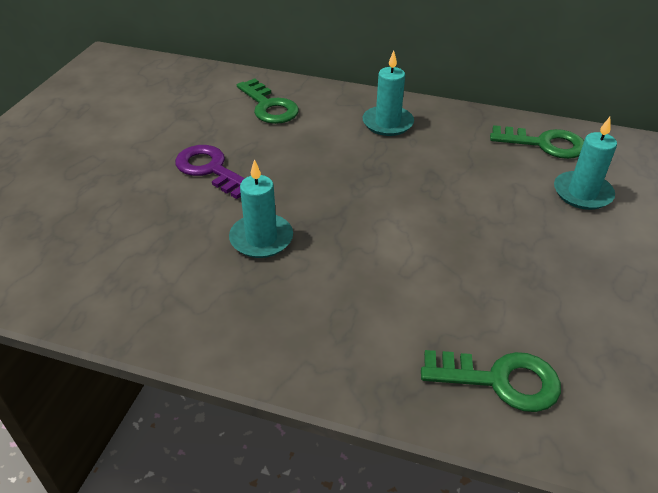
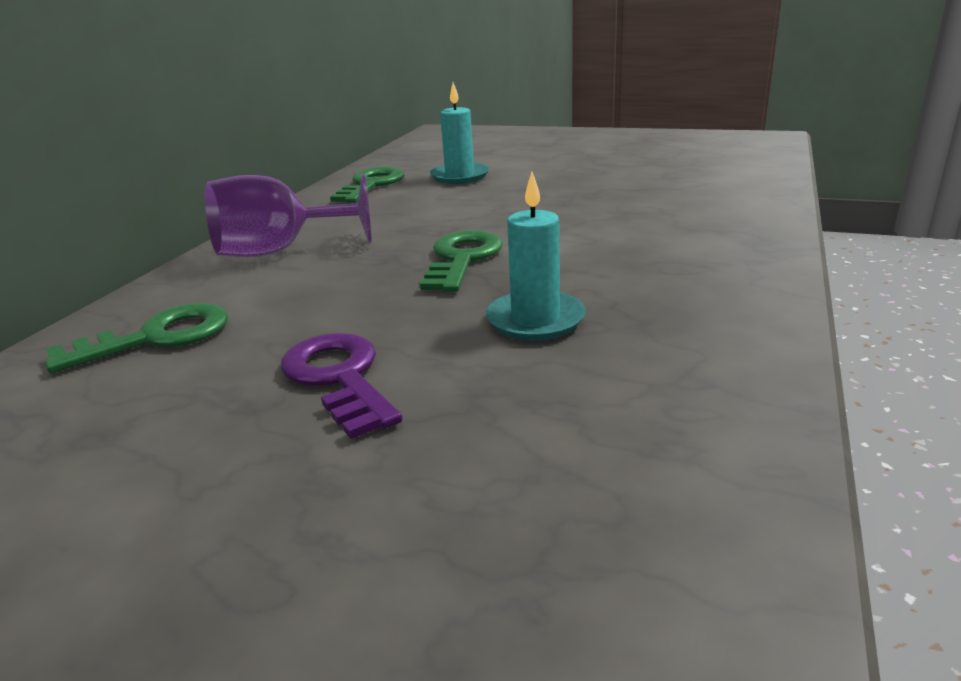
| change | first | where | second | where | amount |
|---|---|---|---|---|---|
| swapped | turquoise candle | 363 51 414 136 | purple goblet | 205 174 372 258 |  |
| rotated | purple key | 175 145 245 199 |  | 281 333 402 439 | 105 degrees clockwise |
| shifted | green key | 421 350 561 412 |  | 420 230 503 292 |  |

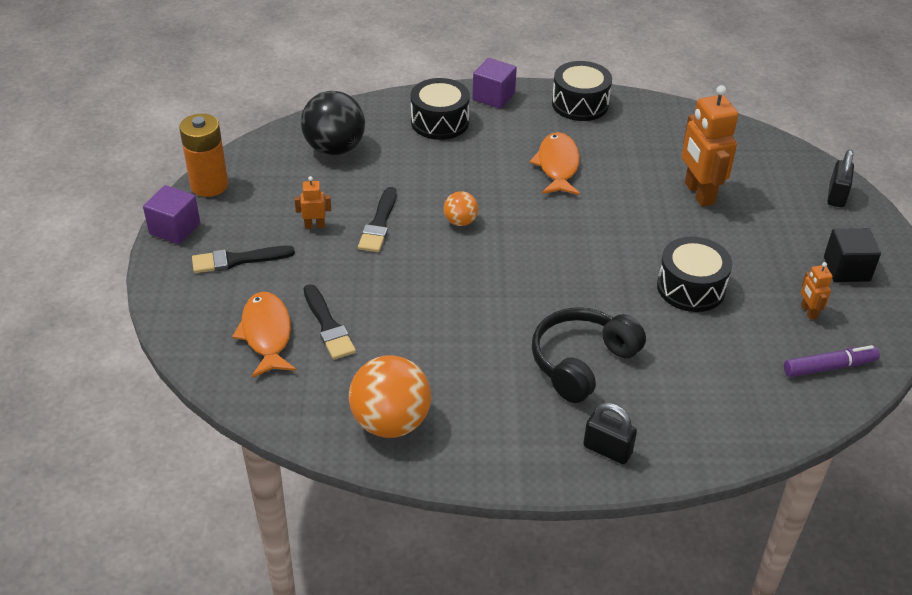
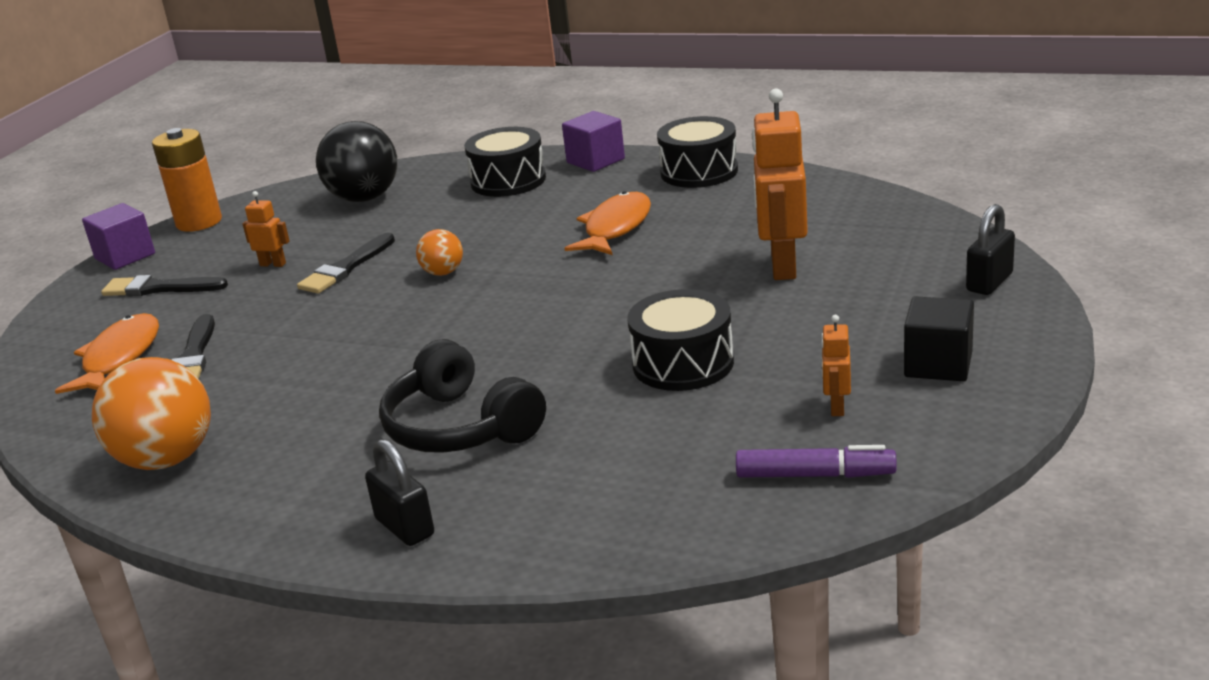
| change | first | where | second | where | amount |
|---|---|---|---|---|---|
| rotated | black headphones | 532 307 646 403 |  | 379 339 546 453 | 105 degrees counterclockwise |

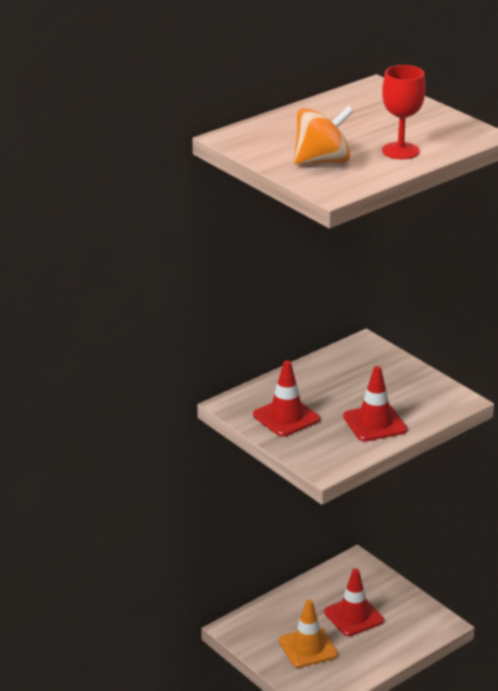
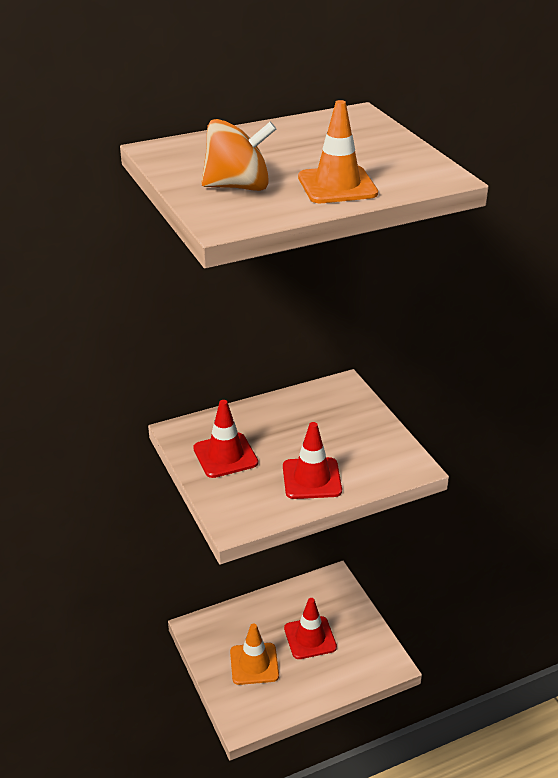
| change | first | where | second | where | amount |
|---|---|---|---|---|---|
| swapped | red goblet | 382 65 426 159 | orange traffic cone | 298 100 378 203 |  |

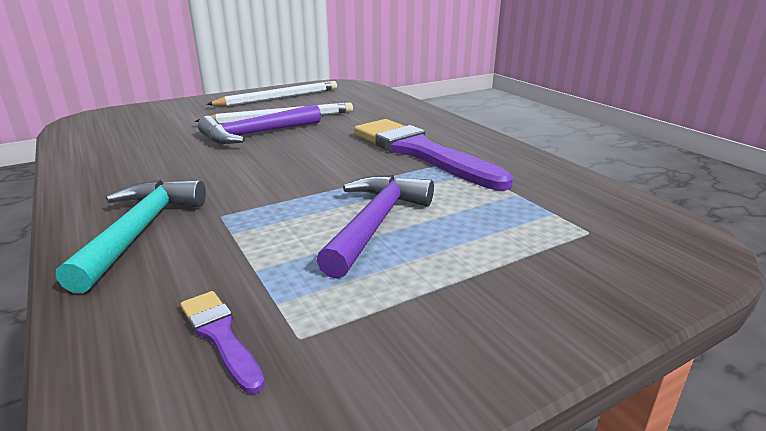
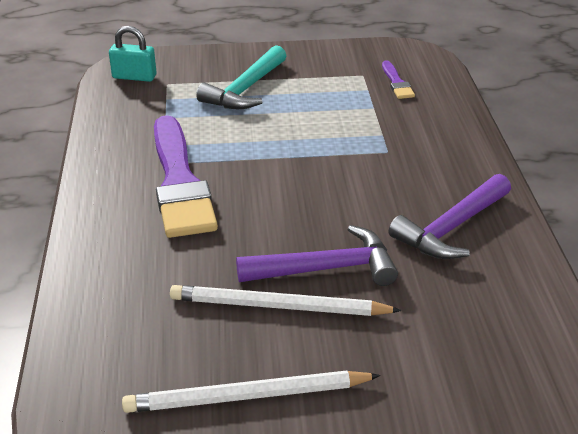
| change | first | where | second | where | amount |
|---|---|---|---|---|---|
| shifted | purple hammer | 316 175 434 279 |  | 389 174 511 259 |  |
| shifted | turquoise hammer | 56 180 206 293 |  | 196 45 286 109 |  |
| new |  |  | turquoise padlock | 109 26 156 82 |  |

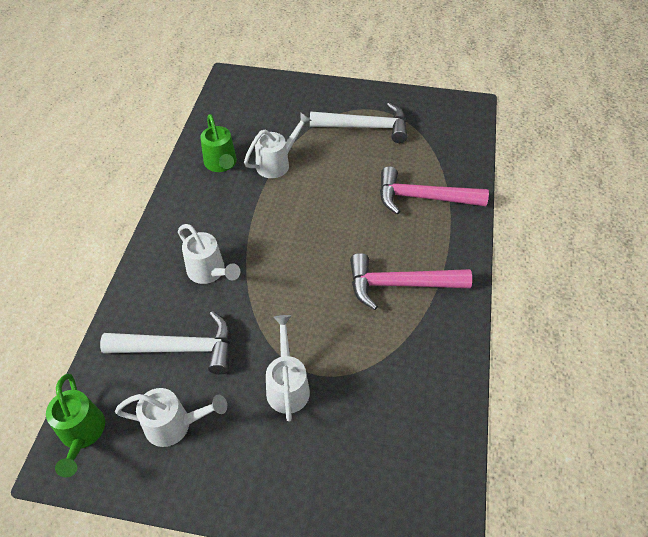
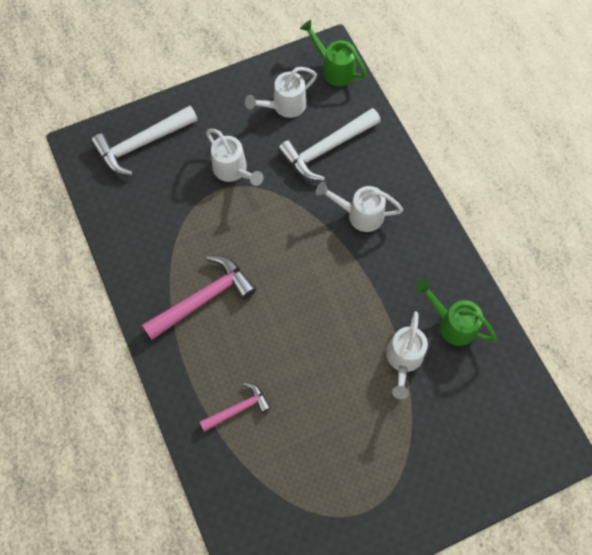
| change | first | where | second | where | amount |
|---|---|---|---|---|---|
| shifted | white hammer | 310 103 408 143 |  | 91 106 198 176 |  |
| scaled | pink hammer | 380 166 489 215 |  | 200 382 271 432 | x0.58 |

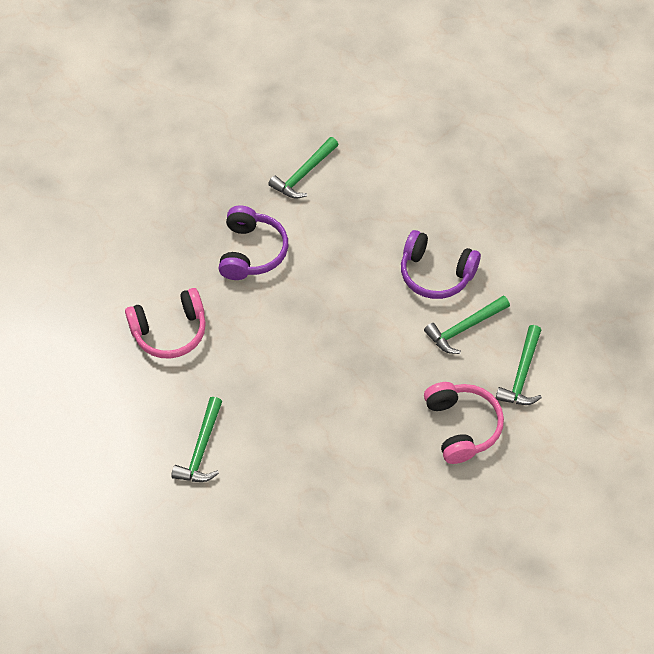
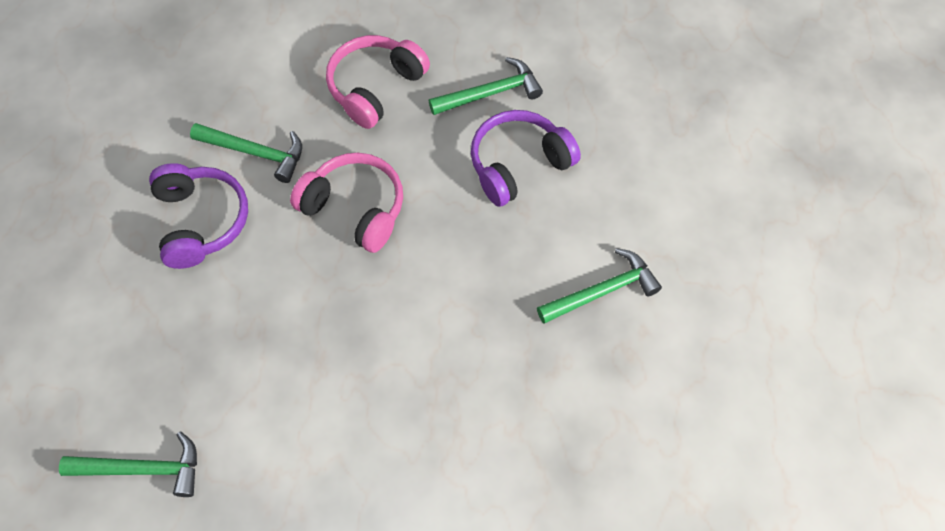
| change | first | where | second | where | amount |
|---|---|---|---|---|---|
| shifted | purple headphones | 219 206 288 280 |  | 471 110 581 207 |  |
| shifted | pink headphones | 125 288 206 359 |  | 290 153 403 253 |  |
| shifted | green hammer | 496 325 542 405 |  | 429 57 543 115 |  |

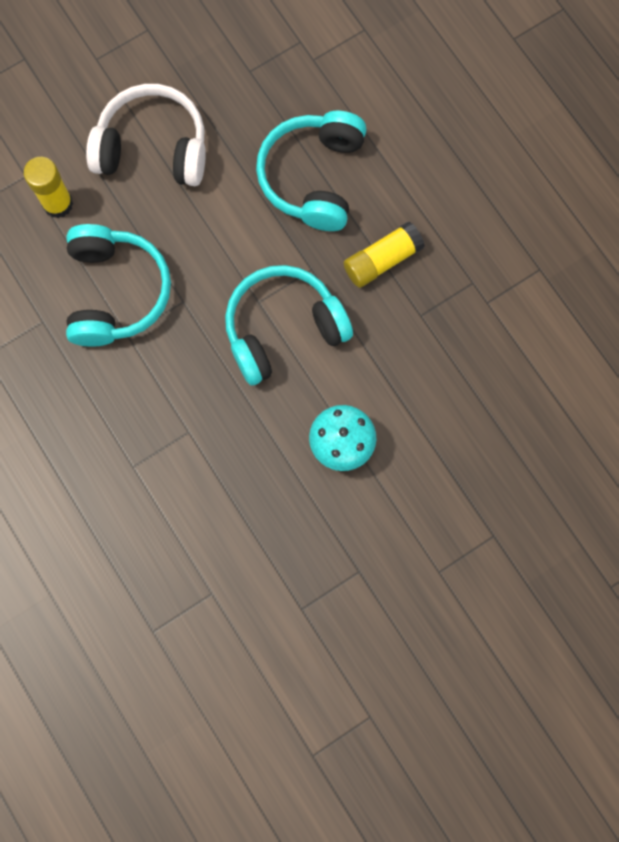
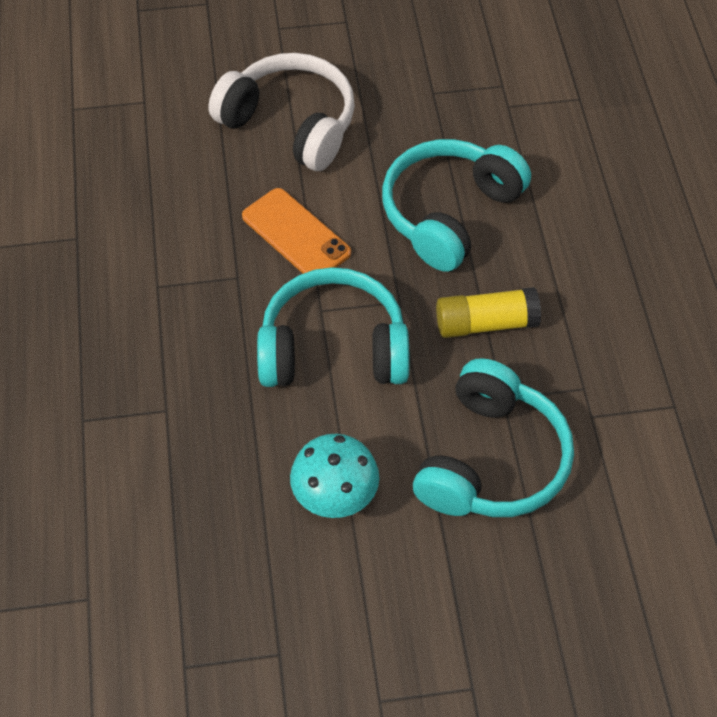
| change | first | where | second | where | amount |
|---|---|---|---|---|---|
| gone | yellow glue stick | 24 157 73 218 |  |  |  |
| shifted | turquoise headphones | 66 224 171 347 |  | 413 358 574 517 |  |
| new |  |  | orange phone | 242 188 351 274 |  |

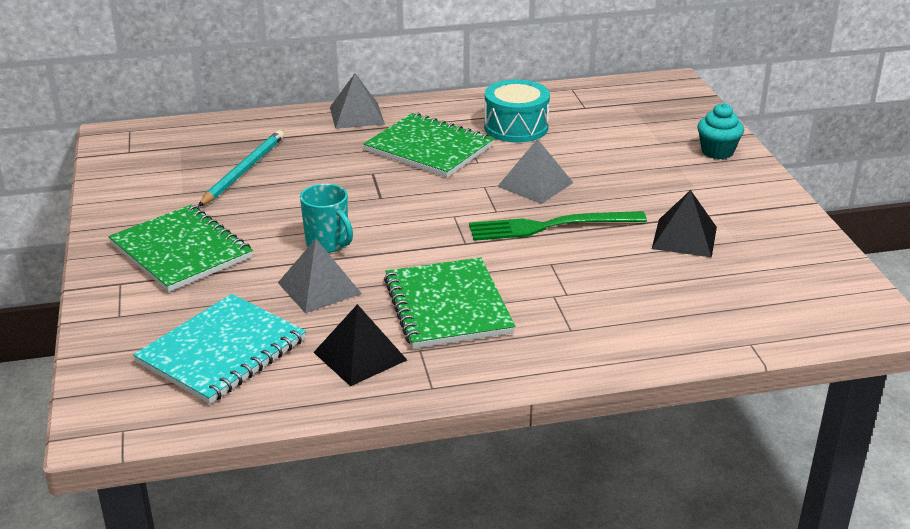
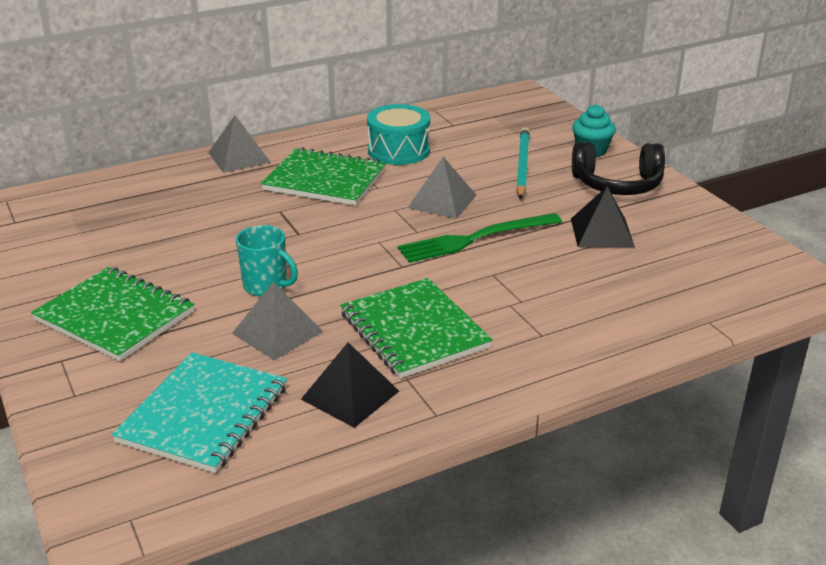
| change | first | where | second | where | amount |
|---|---|---|---|---|---|
| shifted | turquoise pencil | 198 130 284 207 |  | 516 127 530 199 |  |
| new |  |  | black headphones | 572 142 665 195 |  |

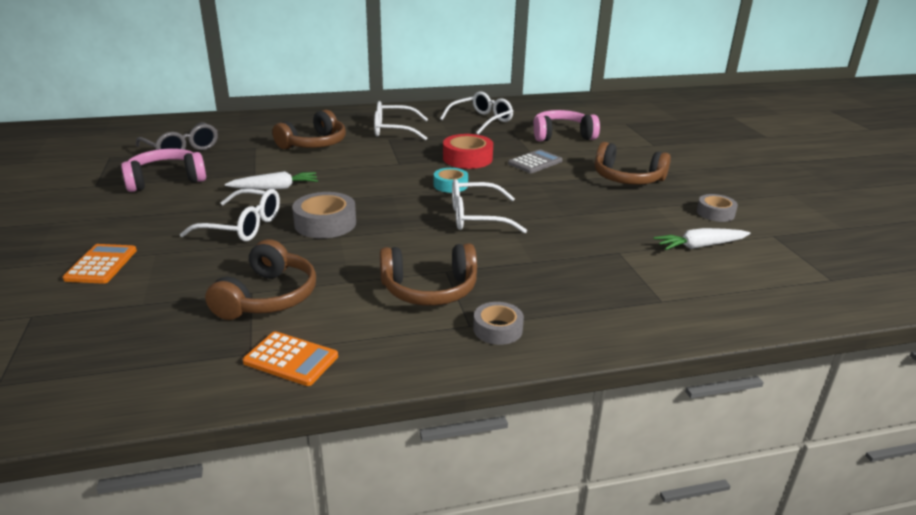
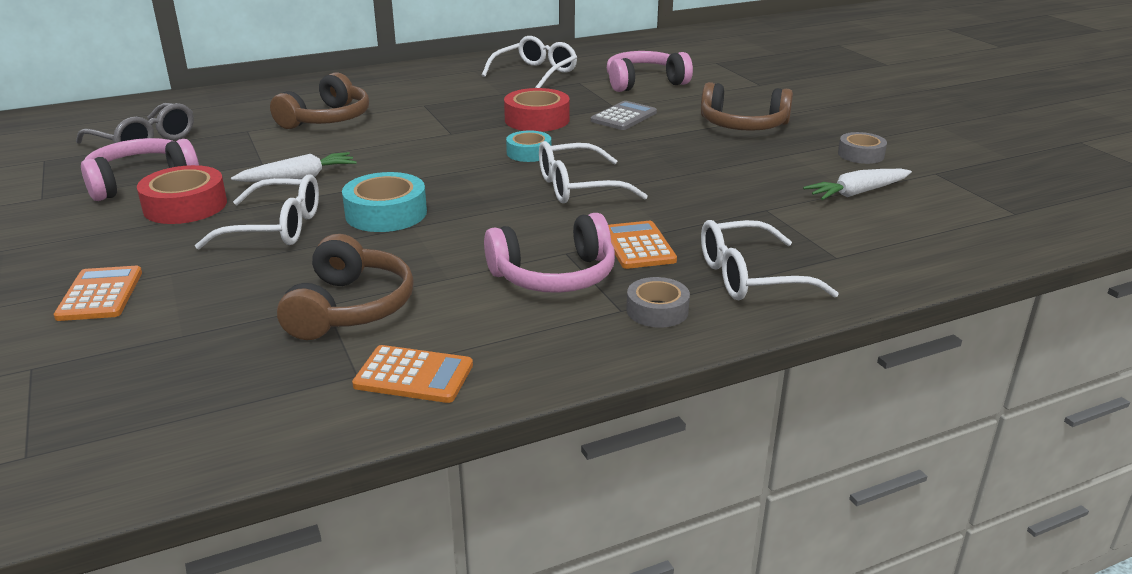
| change | first | where | second | where | amount |
|---|---|---|---|---|---|
| shifted | white glasses | 374 101 428 140 |  | 701 220 839 300 |  |
| repainted | grey tape | 292 192 356 238 | turquoise tape | 342 172 427 232 |  |
| repainted | brown headphones | 380 243 477 306 | pink headphones | 484 213 615 293 |  |
| new |  |  | red tape | 137 165 227 224 |  |
| new |  |  | orange calculator | 608 221 677 269 |  |

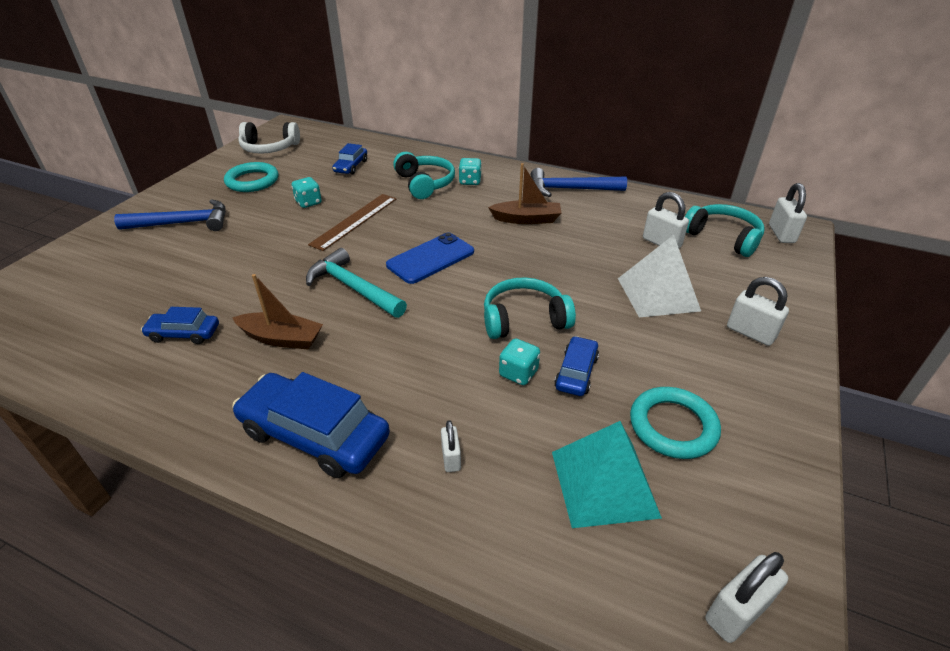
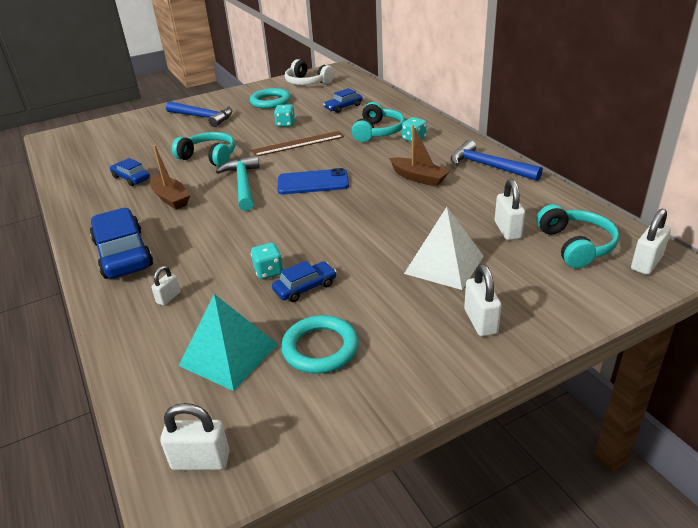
| change | first | where | second | where | amount |
|---|---|---|---|---|---|
| shifted | turquoise headphones | 484 277 576 339 |  | 172 132 235 167 |  |

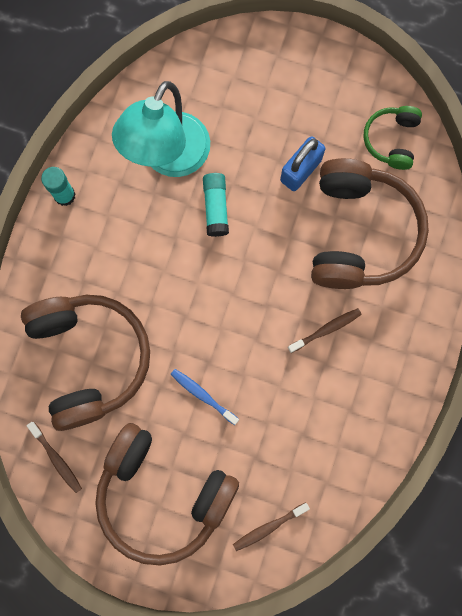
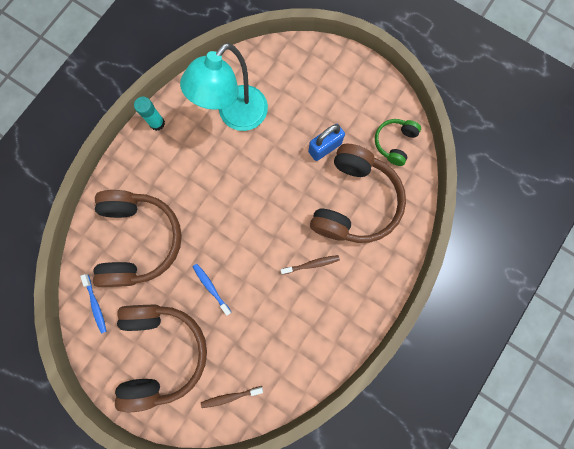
| change | first | where | second | where | amount |
|---|---|---|---|---|---|
| gone | turquoise glue stick | 203 173 229 237 |  |  |  |
| repainted | brown toothbrush | 27 422 82 493 | blue toothbrush | 80 274 107 334 |  |
| rotated | brown headphones | 95 423 239 566 |  | 115 305 207 412 | 135 degrees counterclockwise |

